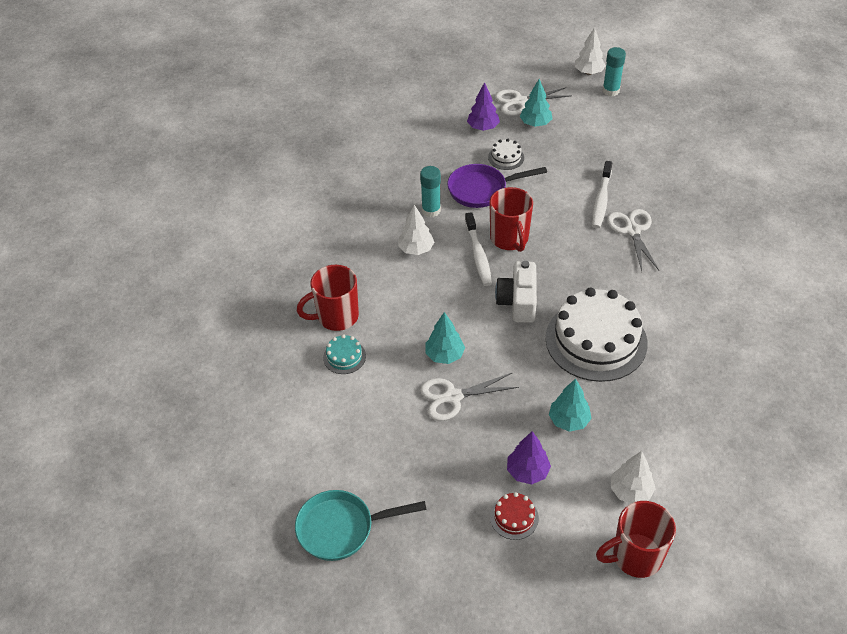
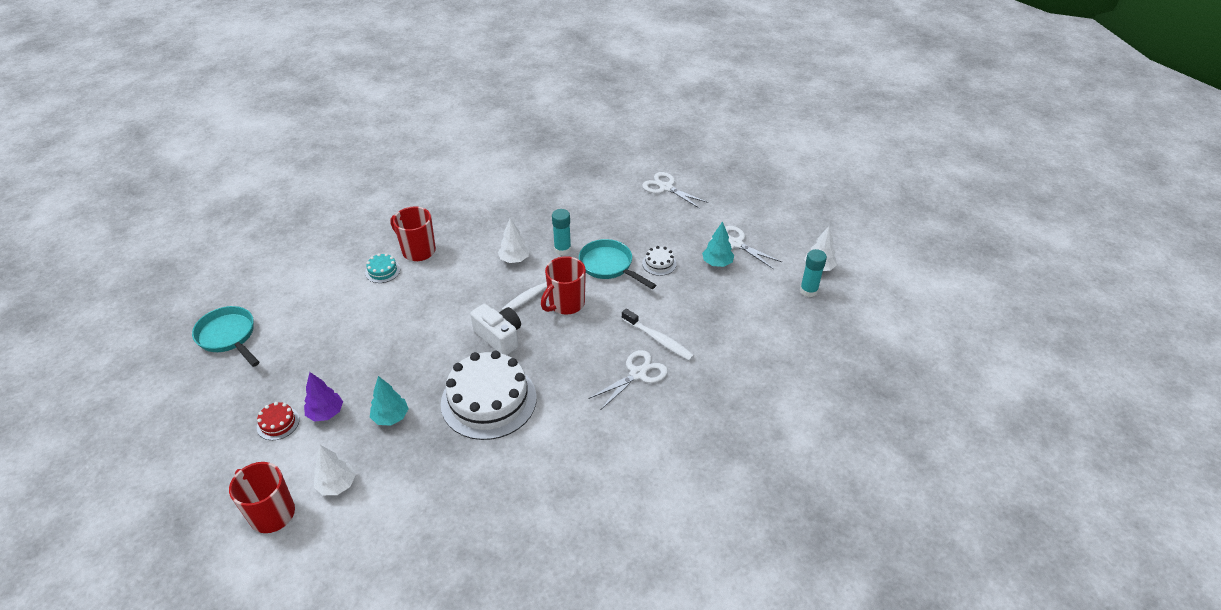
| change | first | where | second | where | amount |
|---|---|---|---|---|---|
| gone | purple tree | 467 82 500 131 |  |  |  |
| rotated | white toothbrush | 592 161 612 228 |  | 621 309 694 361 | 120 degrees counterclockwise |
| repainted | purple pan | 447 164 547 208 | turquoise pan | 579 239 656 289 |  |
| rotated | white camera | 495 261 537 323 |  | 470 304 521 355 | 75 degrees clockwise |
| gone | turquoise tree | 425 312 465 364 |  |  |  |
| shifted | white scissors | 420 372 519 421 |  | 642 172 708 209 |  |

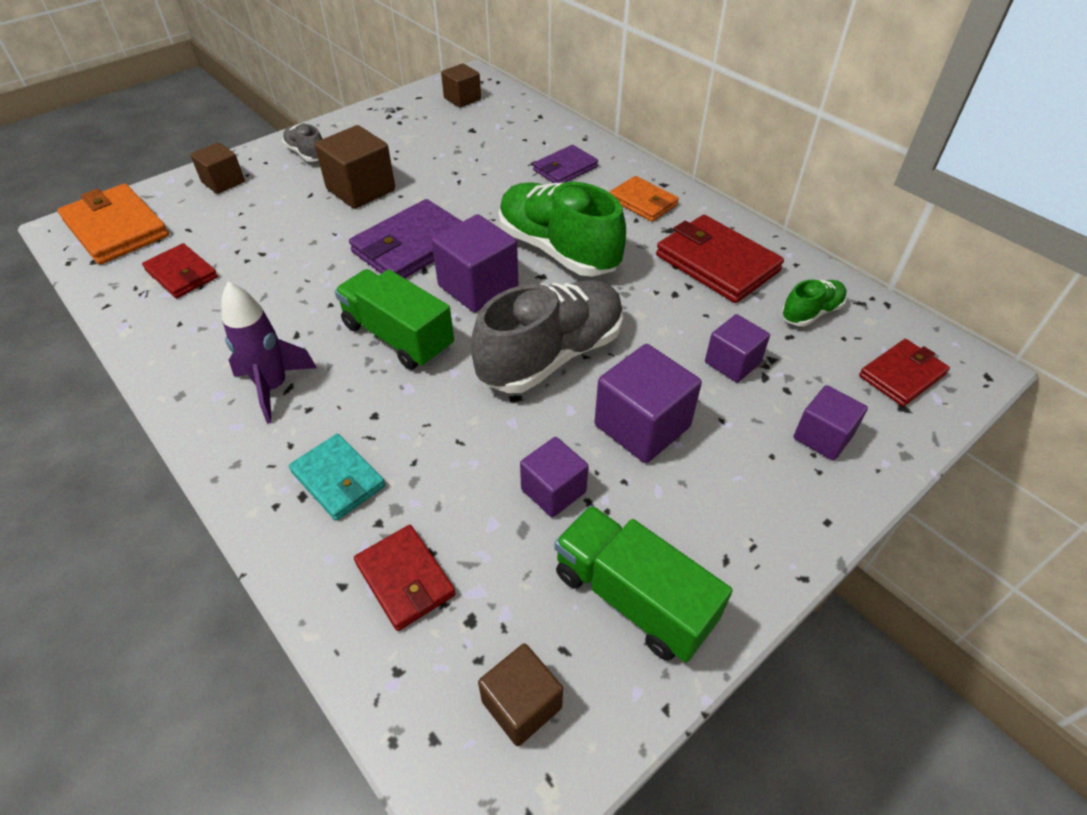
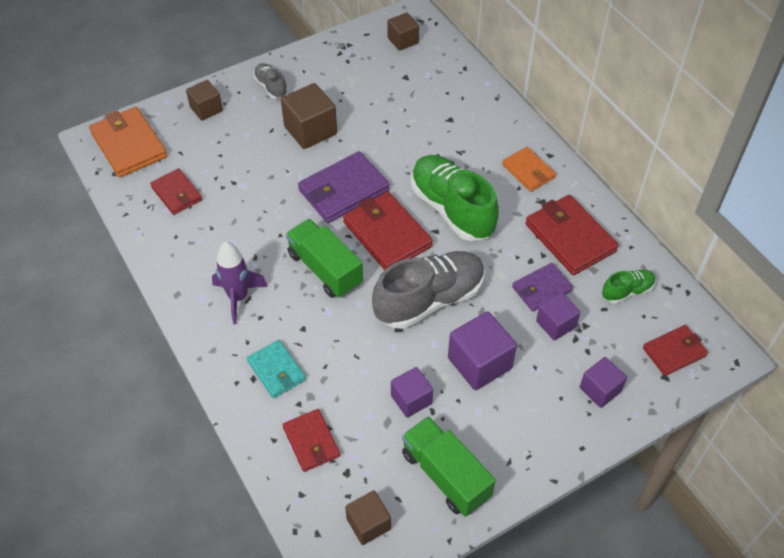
| change | first | where | second | where | amount |
|---|---|---|---|---|---|
| shifted | purple wallet | 533 145 598 183 |  | 512 263 573 312 |  |
| swapped | purple cube | 432 214 518 312 | red wallet | 343 192 433 270 |  |

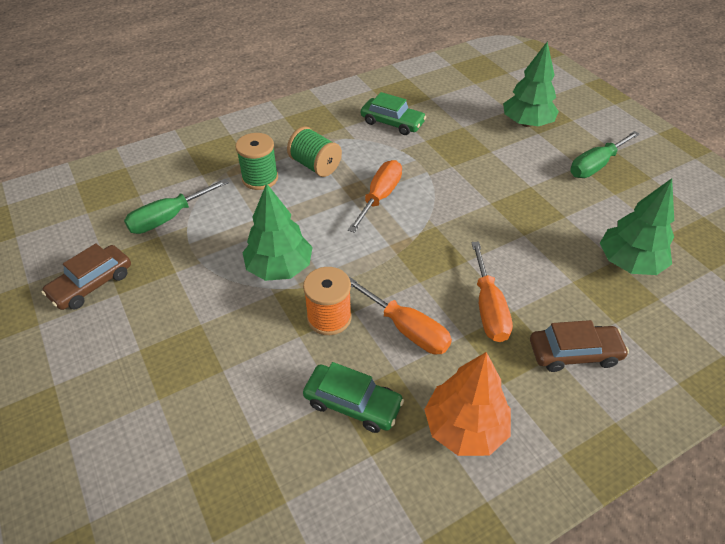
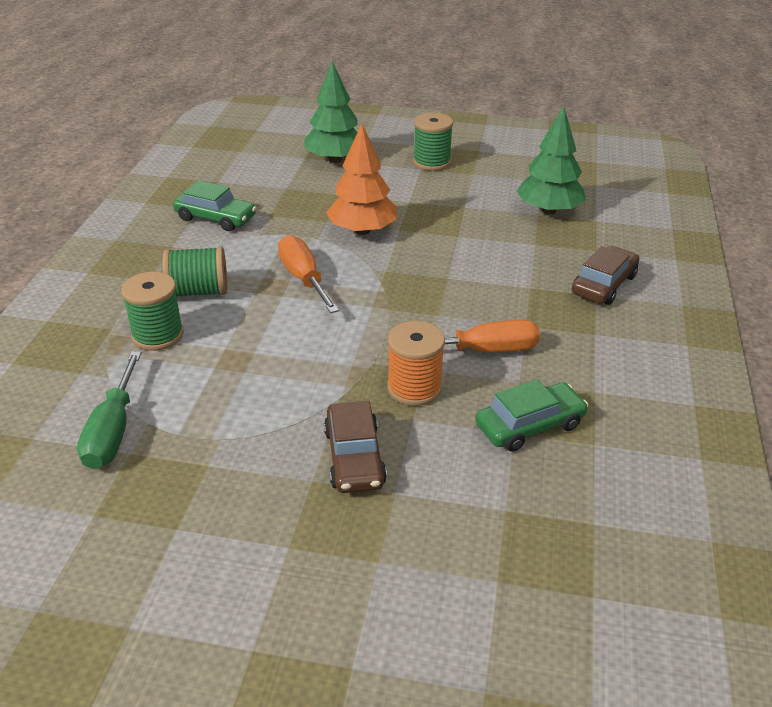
| change | first | where | second | where | amount |
|---|---|---|---|---|---|
| rotated | green car | 361 92 426 135 |  | 173 180 256 231 | 45 degrees clockwise |
| swapped | green screwdriver | 570 131 640 178 | green spool | 413 113 453 171 |  |
| gone | green tree | 242 183 313 281 |  |  |  |
| gone | orange screwdriver | 471 242 513 342 |  |  |  |
| shifted | brown car | 41 243 131 310 |  | 324 401 387 493 |  |
| shifted | orange tree | 424 352 511 456 |  | 326 123 397 235 |  |

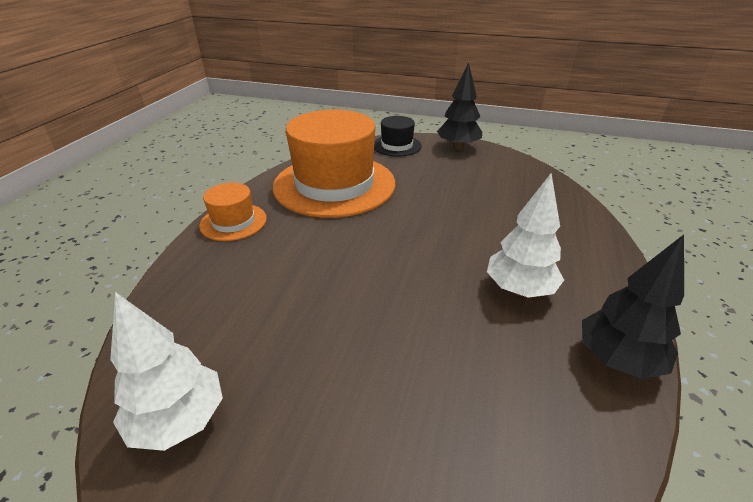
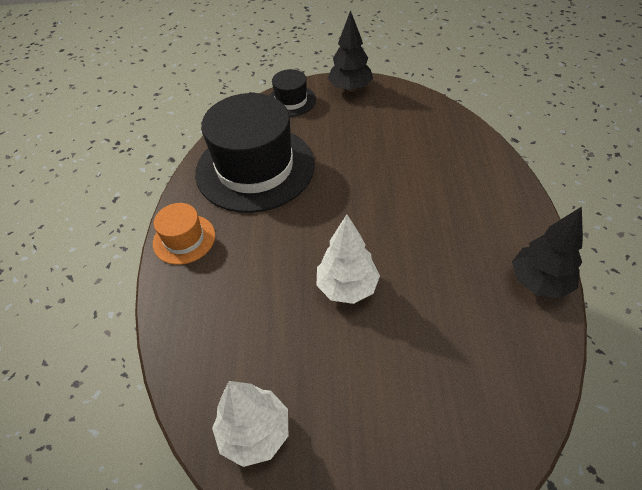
| change | first | where | second | where | amount |
|---|---|---|---|---|---|
| repainted | orange hat | 273 110 395 218 | black hat | 195 93 315 213 |  |
| shifted | white tree | 487 173 564 298 |  | 317 214 380 304 |  |

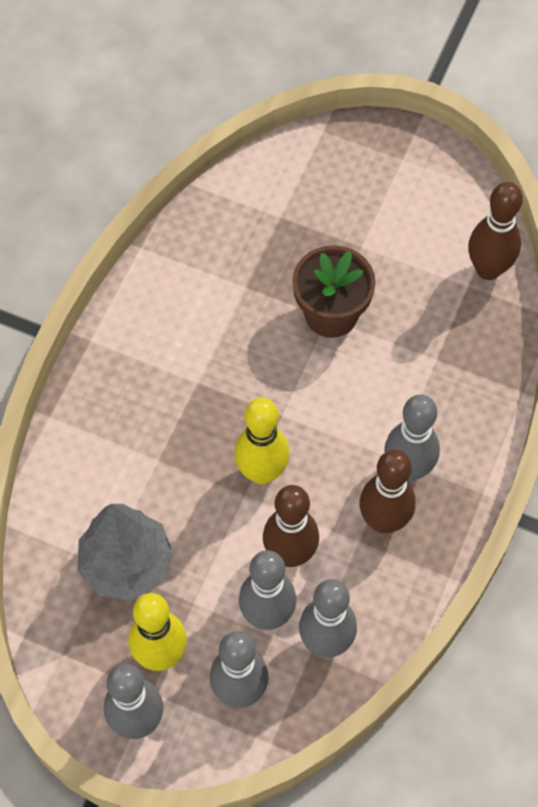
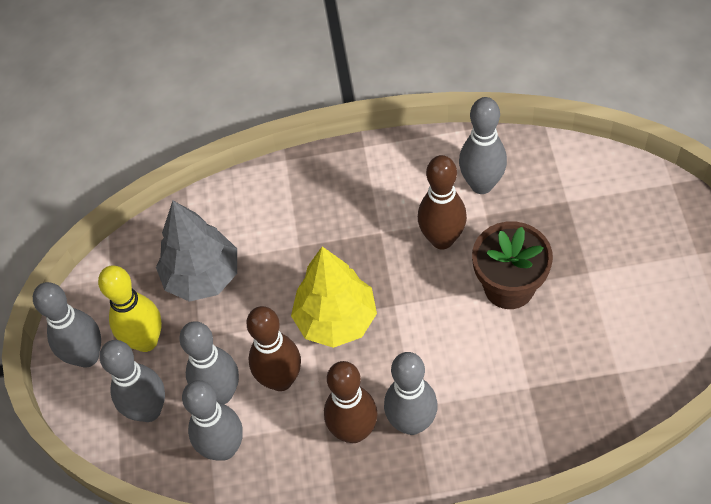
| change | first | where | second | where | amount |
|---|---|---|---|---|---|
| shifted | brown bowling pin | 468 182 523 280 |  | 418 155 467 249 |  |
| swapped | yellow bowling pin | 234 398 290 485 | yellow tree | 291 246 377 348 |  |
| new |  |  | grey bowling pin | 459 97 507 194 |  |

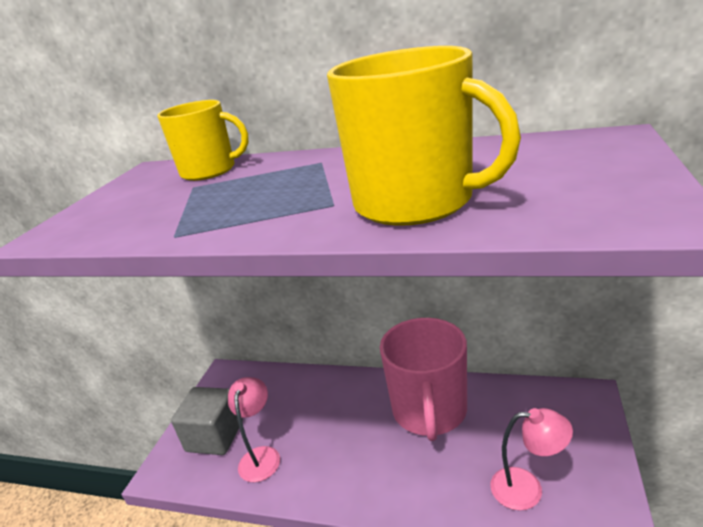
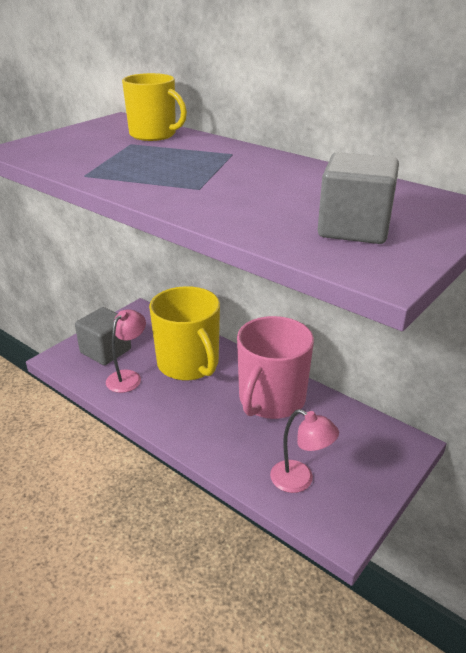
| change | first | where | second | where | amount |
|---|---|---|---|---|---|
| shifted | yellow mug | 327 46 521 226 |  | 149 286 220 381 |  |
| new |  |  | grey cube | 318 152 399 244 |  |

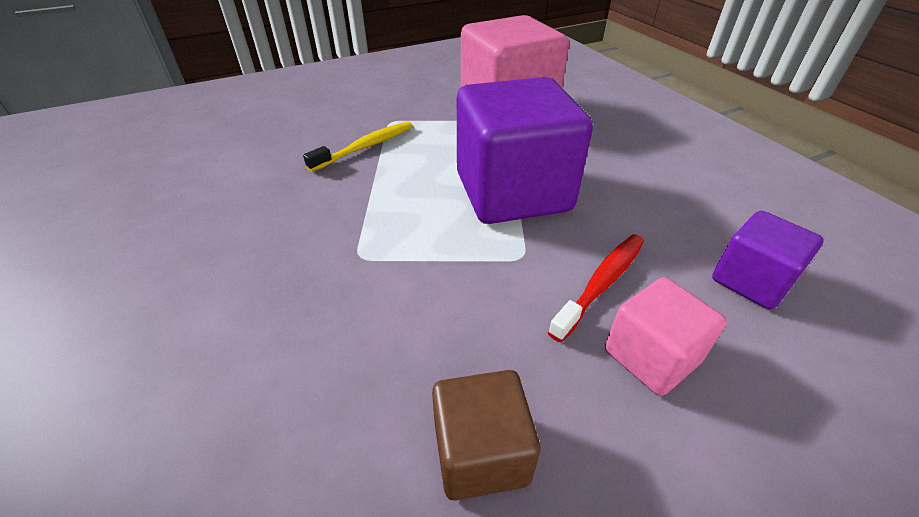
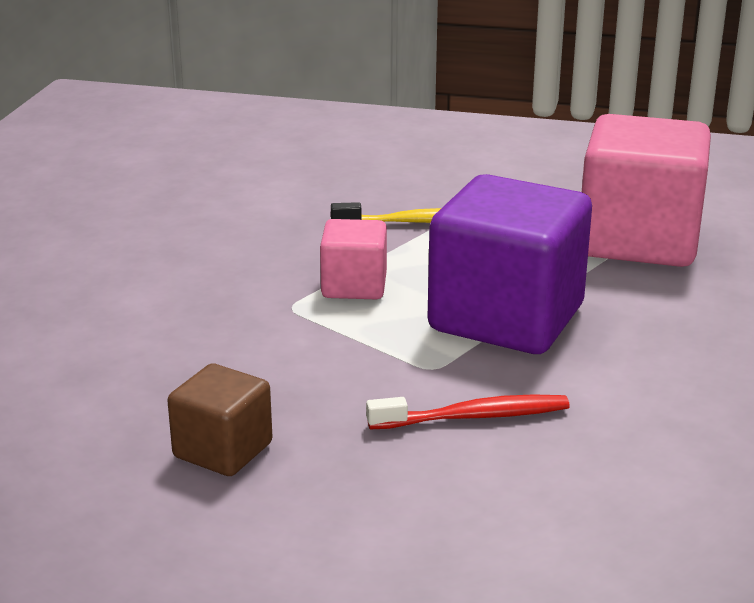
| change | first | where | second | where | amount |
|---|---|---|---|---|---|
| gone | purple cube | 712 211 824 309 |  |  |  |
| shifted | pink cube | 605 277 727 396 |  | 320 219 387 299 |  |

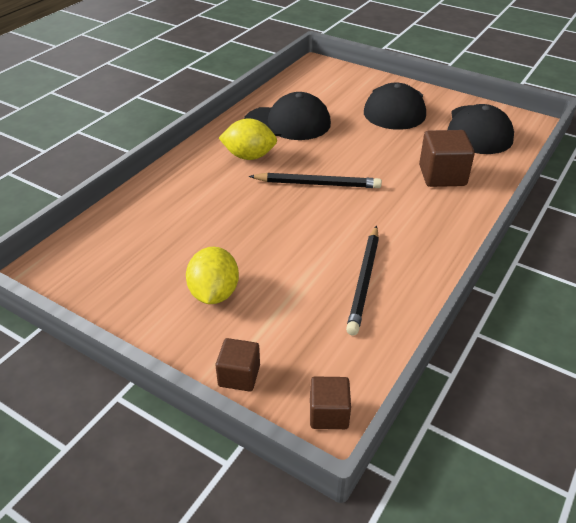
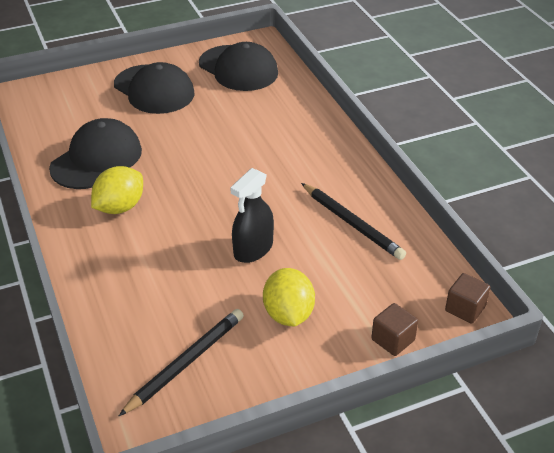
| change | first | where | second | where | amount |
|---|---|---|---|---|---|
| gone | brown cube | 419 130 475 187 |  |  |  |
| shifted | black pencil | 249 173 382 188 |  | 119 309 244 416 |  |
| rotated | yellow lemon | 186 247 239 304 |  | 263 268 315 326 | 45 degrees clockwise |
| new |  |  | black spray bottle | 230 168 274 263 |  |

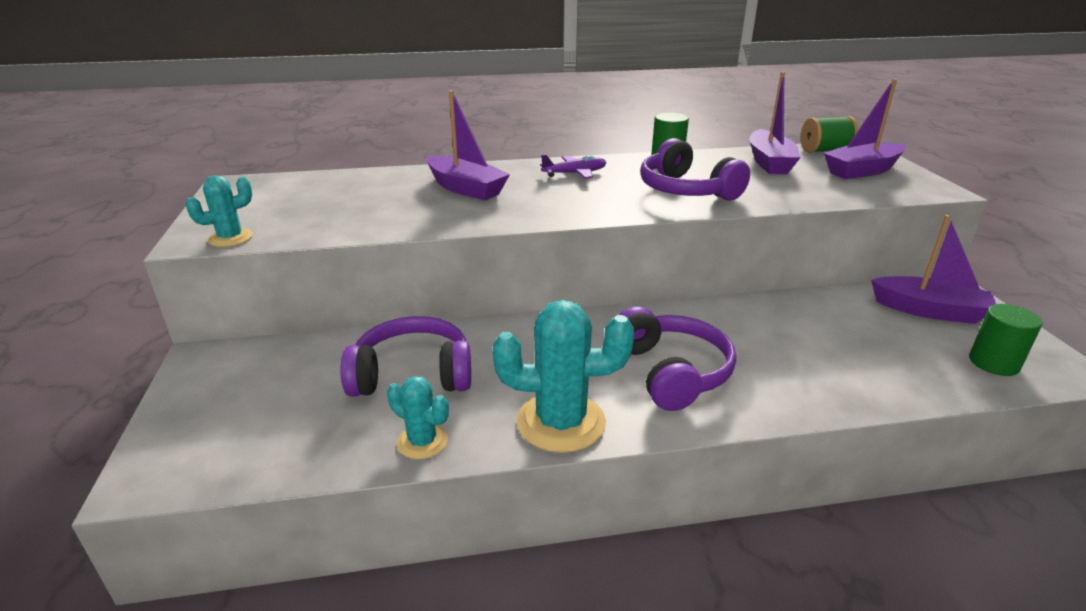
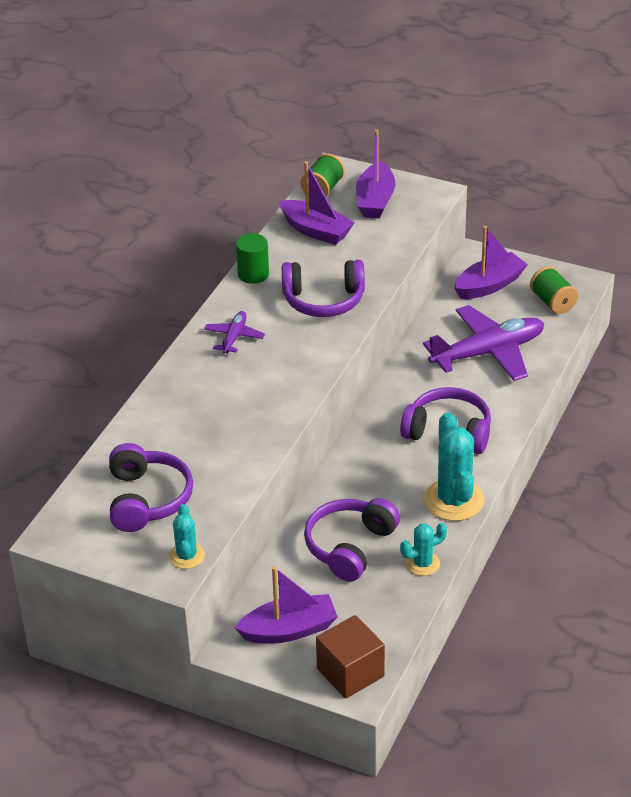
| change | first | where | second | where | amount |
|---|---|---|---|---|---|
| shifted | purple boat | 427 90 510 201 |  | 235 566 338 643 |  |
| rotated | turquoise cactus | 493 300 634 453 |  | 424 412 485 521 | 45 degrees counterclockwise |
| swapped | green cylinder | 969 304 1043 376 | green spool | 530 266 578 314 |  |
| new |  |  | purple plane | 423 305 544 381 |  |
| new |  |  | purple headphones | 109 443 193 532 |  |
| new |  |  | brown cube | 316 615 385 699 |  |

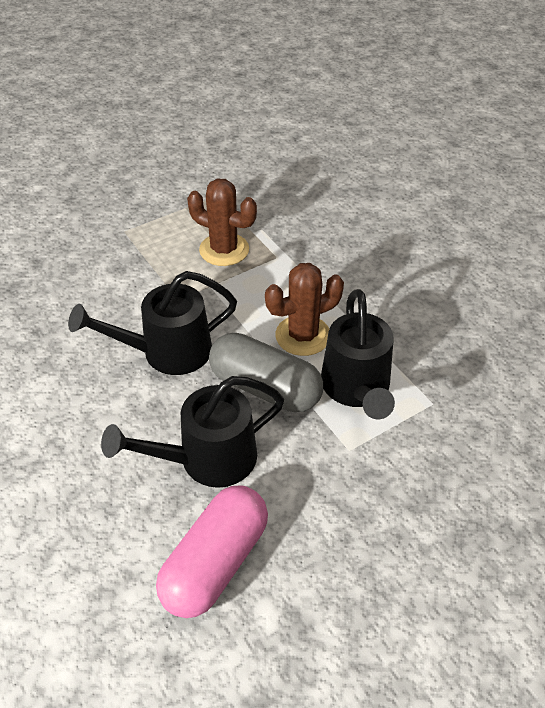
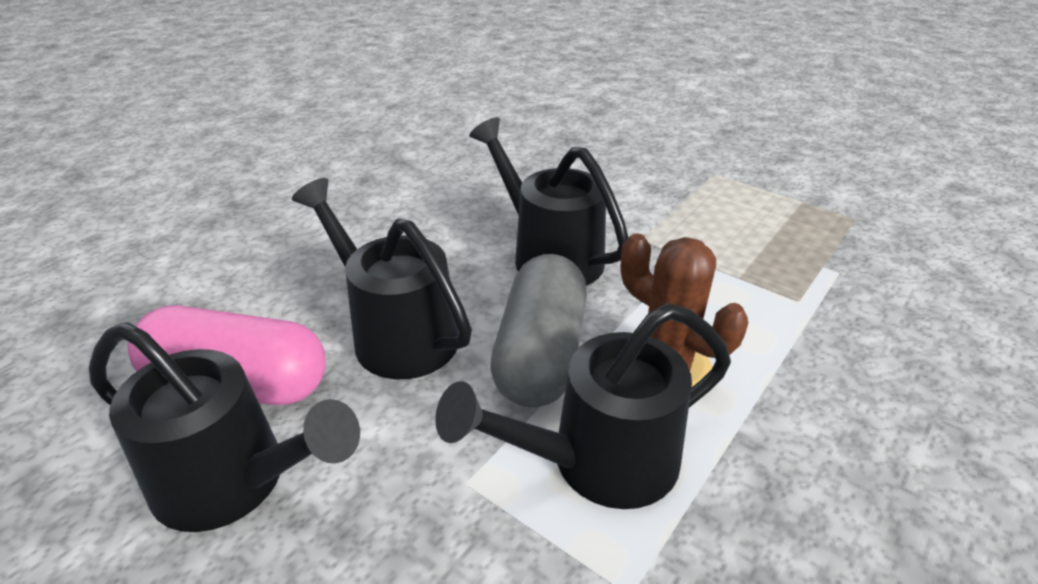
| change | first | where | second | where | amount |
|---|---|---|---|---|---|
| gone | brown cactus | 187 179 257 266 |  |  |  |
| new |  |  | black watering can | 89 322 360 532 |  |

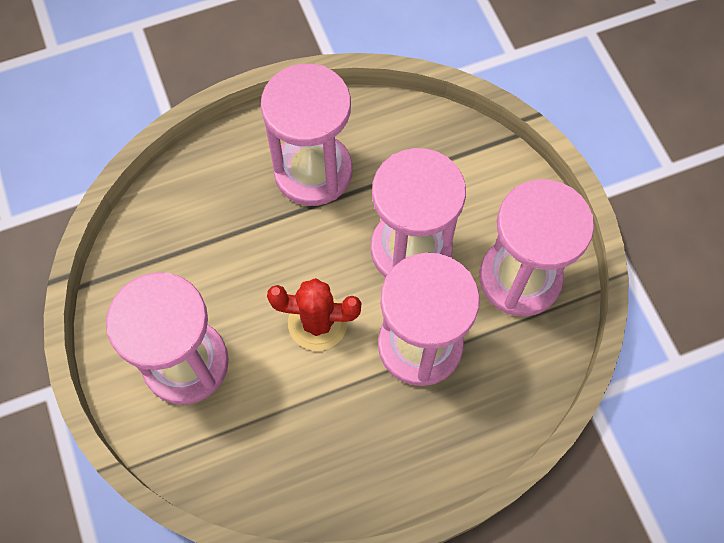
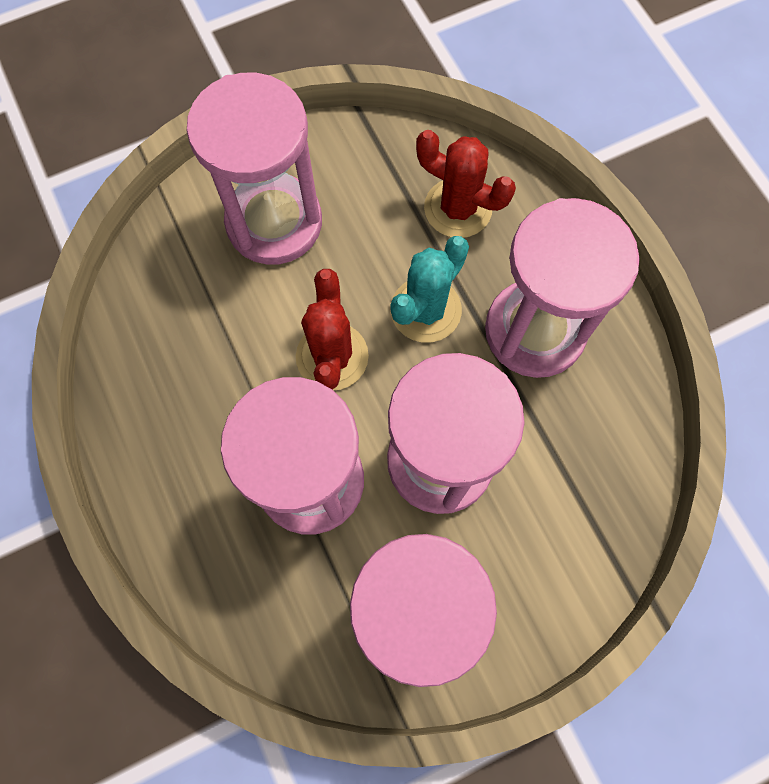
| change | first | where | second | where | amount |
|---|---|---|---|---|---|
| new |  |  | red cactus | 416 130 516 238 |  |
| new |  |  | turquoise cactus | 390 236 469 343 |  |

